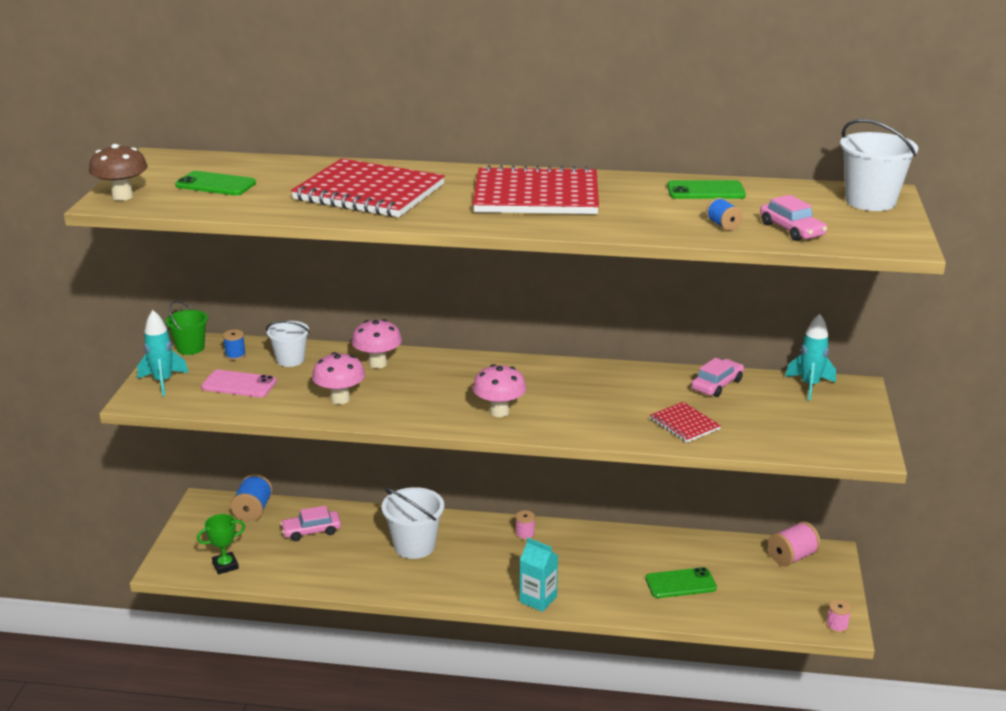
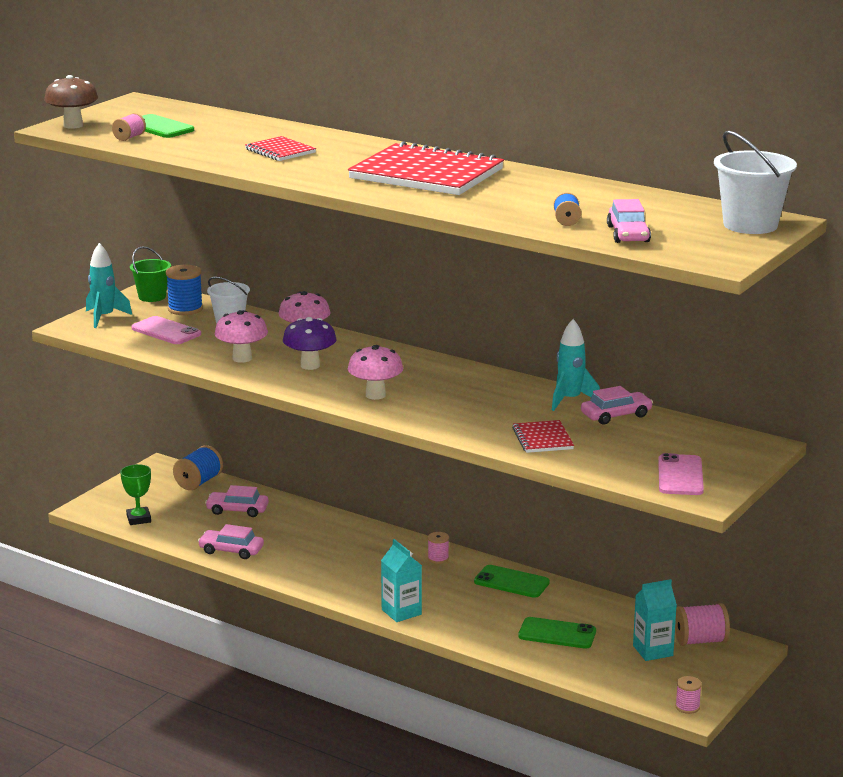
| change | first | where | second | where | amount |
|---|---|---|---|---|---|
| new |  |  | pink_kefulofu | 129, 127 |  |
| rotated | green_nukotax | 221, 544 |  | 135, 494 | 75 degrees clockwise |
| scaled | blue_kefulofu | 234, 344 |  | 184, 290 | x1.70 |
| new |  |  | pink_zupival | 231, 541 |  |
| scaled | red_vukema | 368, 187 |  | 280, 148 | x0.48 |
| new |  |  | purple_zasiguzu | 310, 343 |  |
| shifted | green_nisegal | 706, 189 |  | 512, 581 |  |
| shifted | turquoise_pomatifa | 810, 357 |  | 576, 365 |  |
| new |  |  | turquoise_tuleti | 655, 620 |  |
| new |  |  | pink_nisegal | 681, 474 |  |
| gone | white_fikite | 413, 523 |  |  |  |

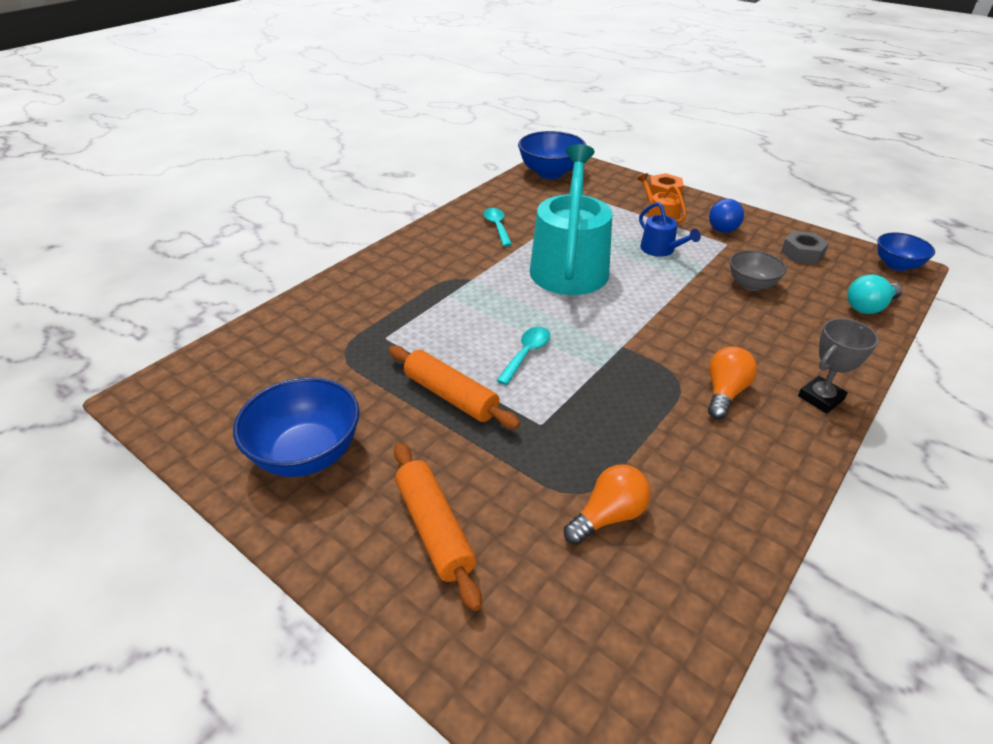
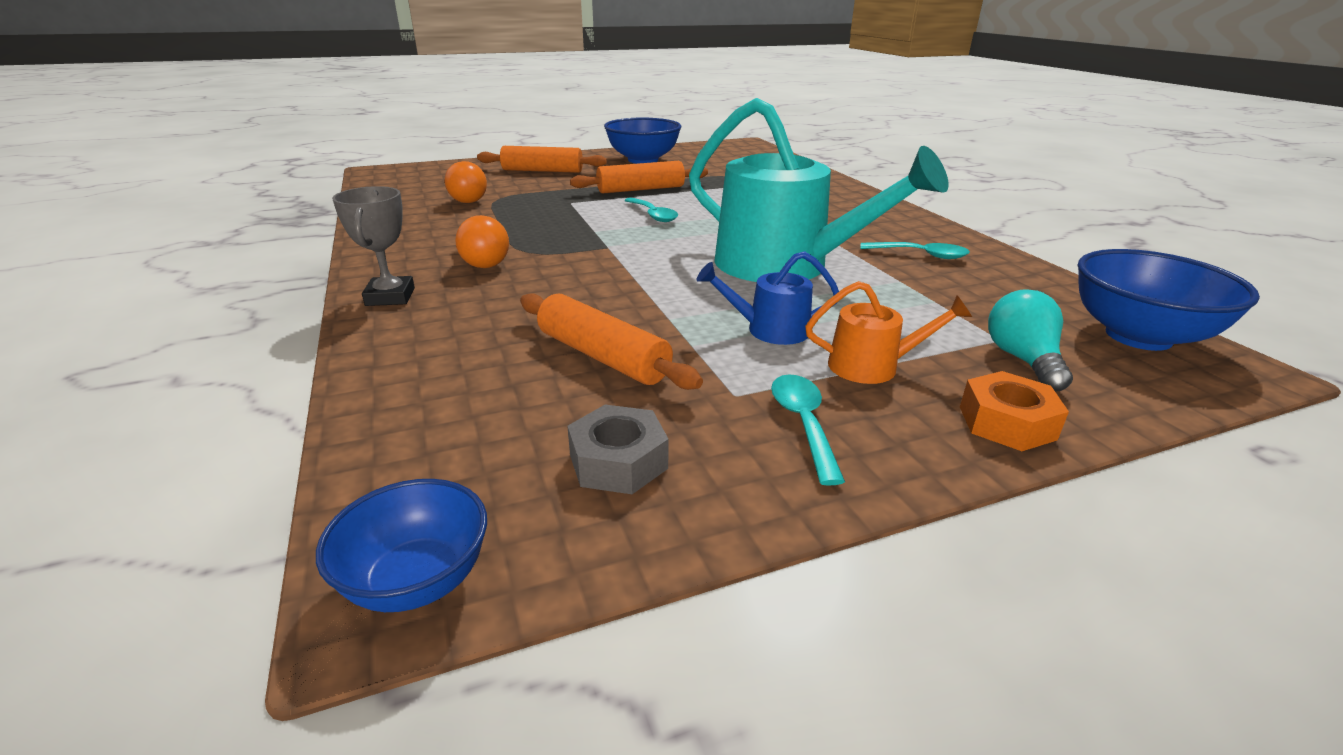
| change | first | where | second | where | amount |
|---|---|---|---|---|---|
| swapped | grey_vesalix | 758, 270 | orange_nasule | 611, 341 |  |
| swapped | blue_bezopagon | 726, 216 | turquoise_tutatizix | 808, 430 |  |
| shifted | turquoise_bezopagon | 874, 294 |  | 1030, 340 |  |

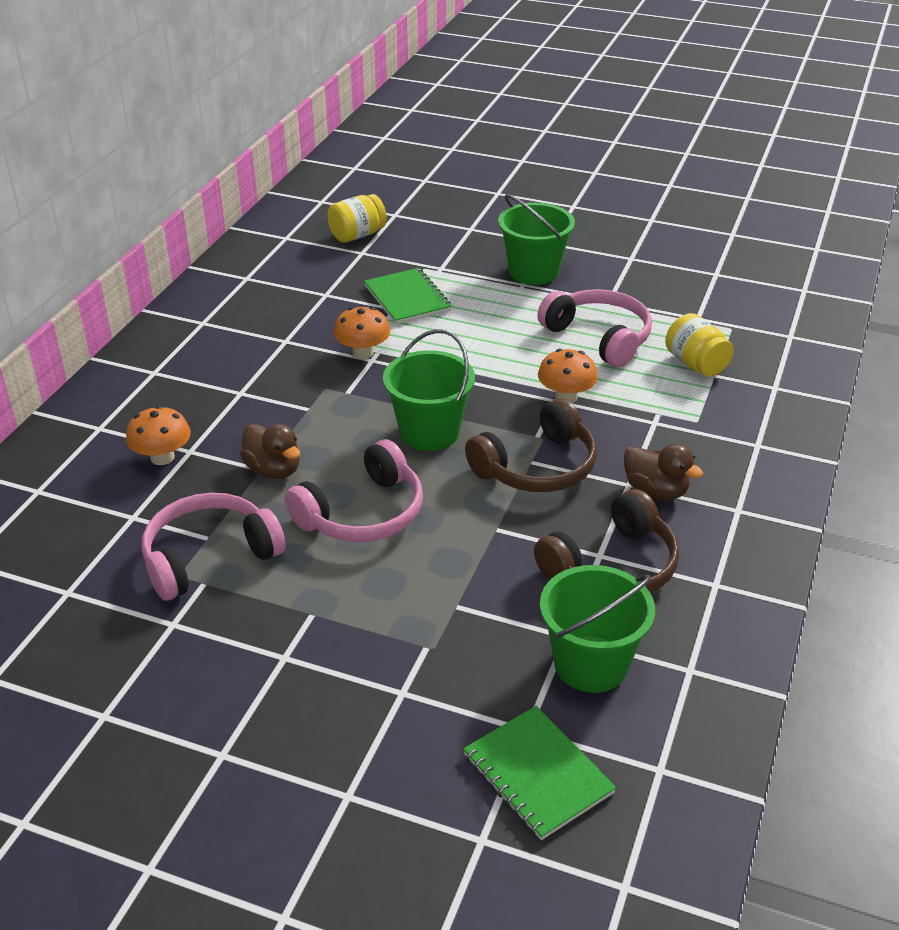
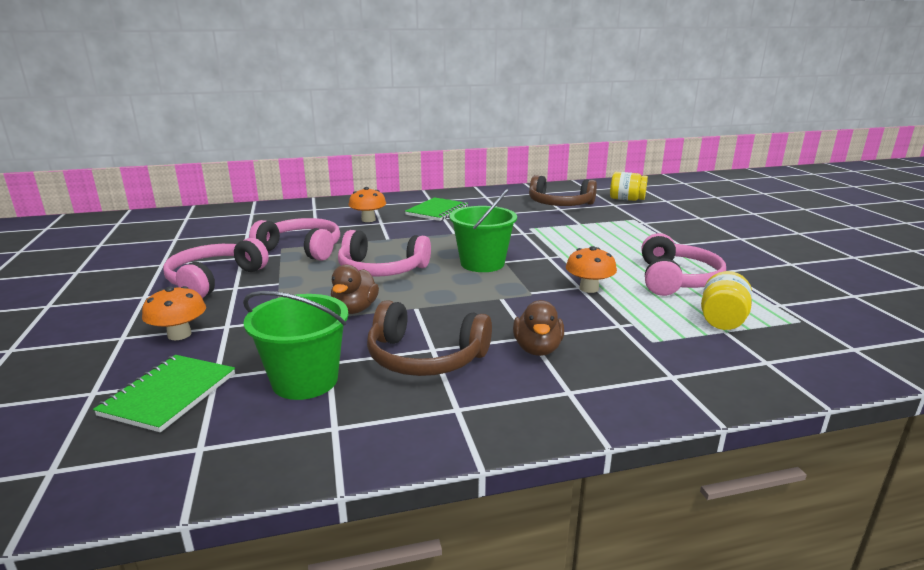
| change | first | where | second | where | amount |
|---|---|---|---|---|---|
| shifted | orange_zasiguzu | 362, 333 |  | 174, 313 |  |
| new |  |  | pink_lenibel | 216, 268 |  |
| shifted | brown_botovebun | 270, 451 |  | 355, 289 |  |
| shifted | green_vukema | 408, 296 |  | 436, 209 |  |
| shifted | brown_lenibel | 531, 445 |  | 563, 190 |  |
| gone | green_fikite | 536, 239 |  |  |  |

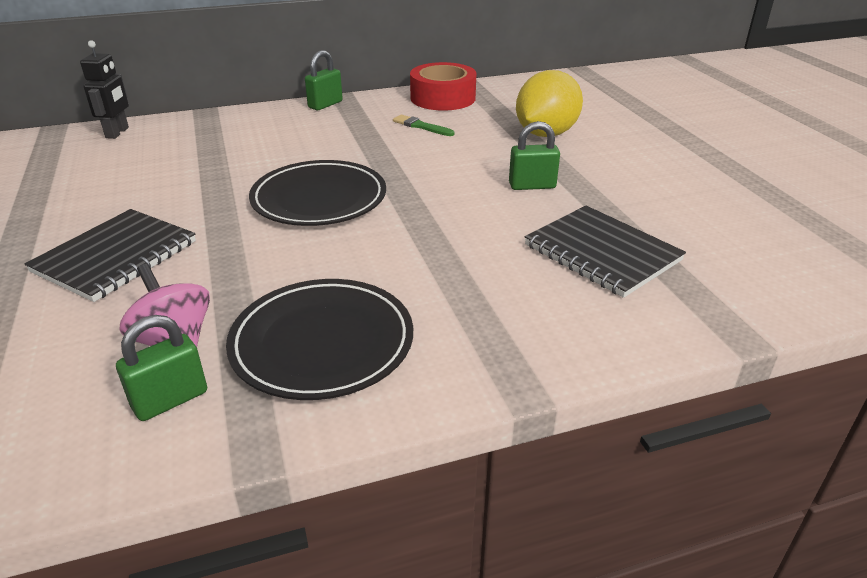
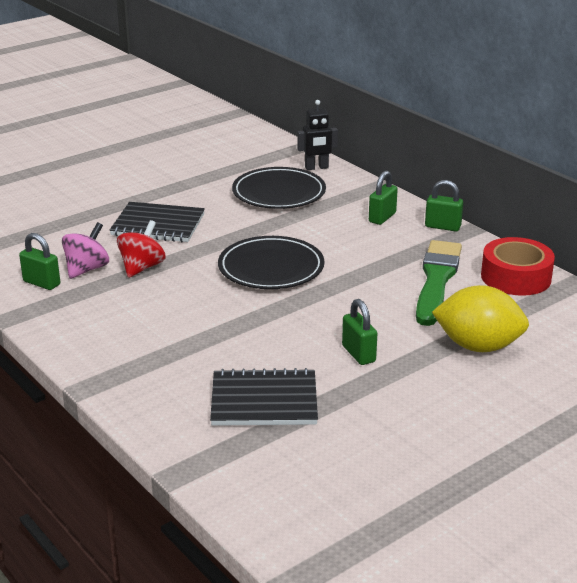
| change | first | where | second | where | amount |
|---|---|---|---|---|---|
| new |  |  | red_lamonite | 141, 249 |  |
| rotated | black_vukema | 605, 252 |  | 264, 397 | 60 degrees clockwise |
| shifted | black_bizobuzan | 319, 339 |  | 279, 188 |  |
| new |  |  | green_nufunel | 383, 198 |  |
| scaled | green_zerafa | 423, 125 |  | 439, 283 | x2.29 |

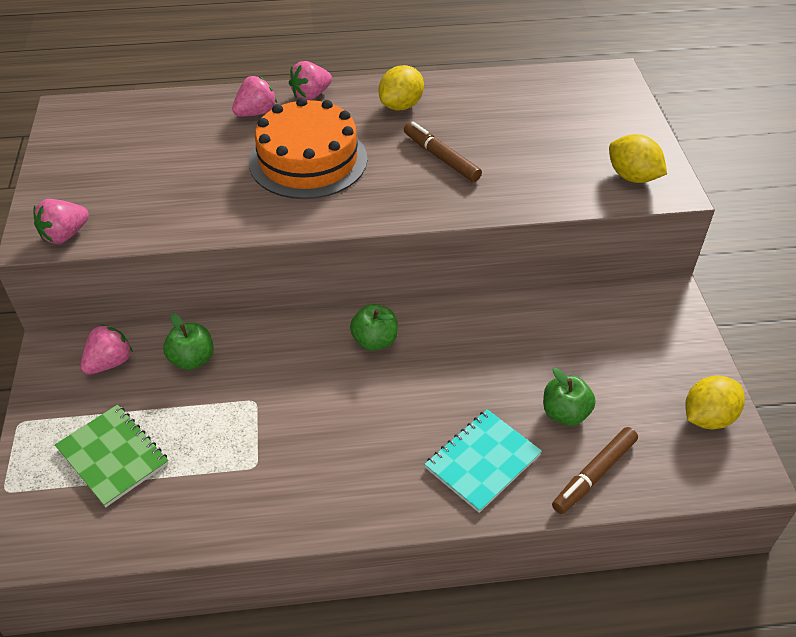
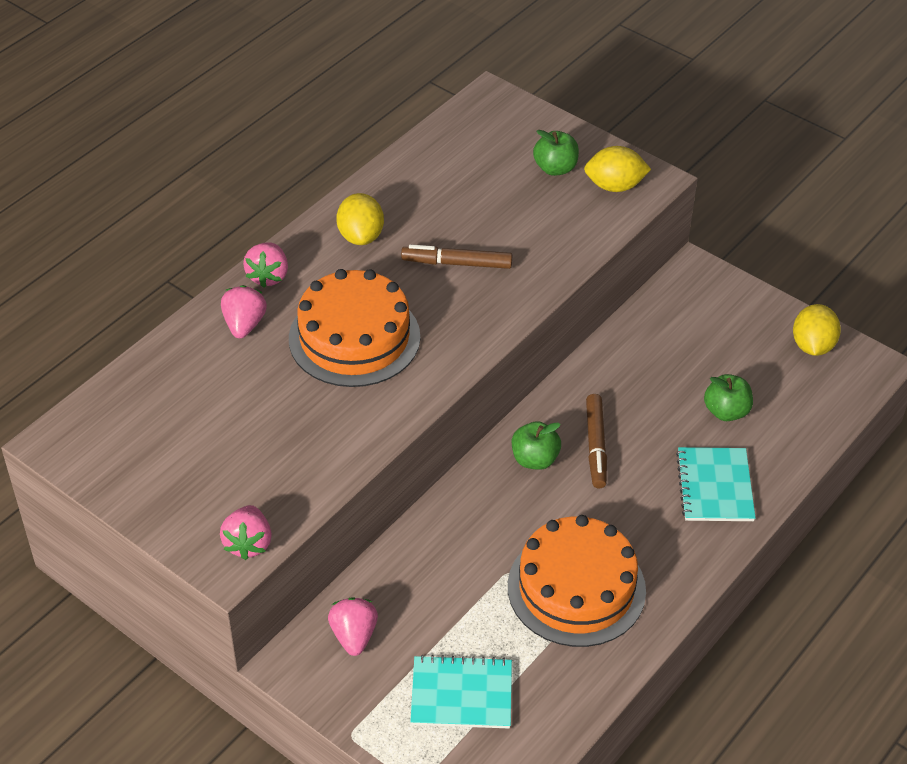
| change | first | where | second | where | amount |
|---|---|---|---|---|---|
| repainted | green_vukema | 112, 455 | turquoise_vukema | 461, 691 |  |
| new |  |  | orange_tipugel | 577, 581 |  |
| shifted | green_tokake | 188, 341 |  | 556, 153 |  |
| shifted | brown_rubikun | 595, 470 |  | 596, 441 |  |

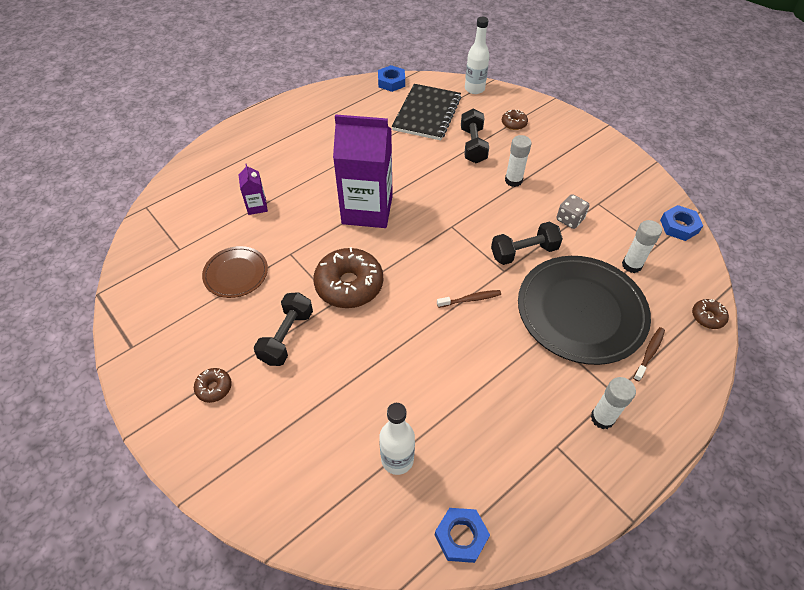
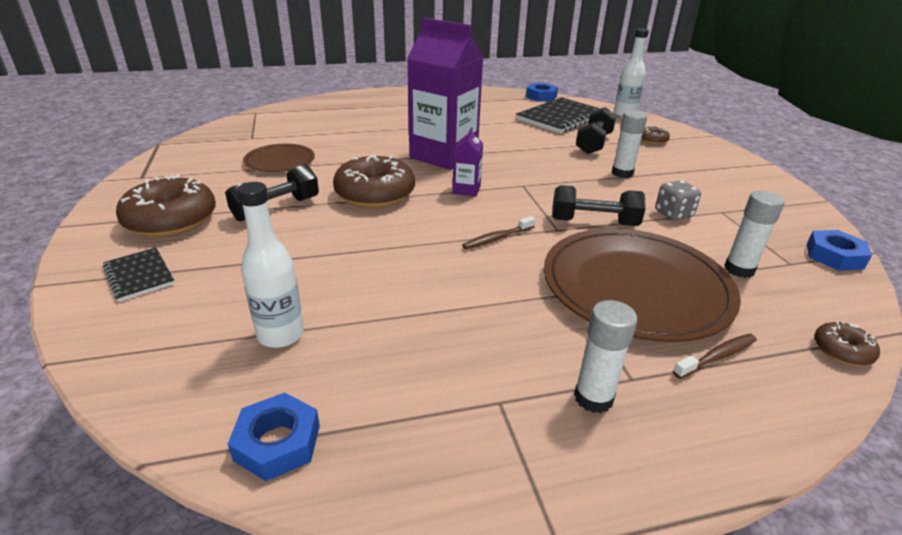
| change | first | where | second | where | amount |
|---|---|---|---|---|---|
| new |  |  | black_vukema | 139, 275 |  |
| scaled | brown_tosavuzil | 213, 385 |  | 166, 206 | x2.12 |
| shifted | purple_tuleti | 253, 189 |  | 467, 162 |  |
| rotated | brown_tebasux | 469, 299 |  | 498, 232 | 135 degrees clockwise |
| repainted | black_bizobuzan | 584, 310 | brown_bizobuzan | 642, 285 |  |

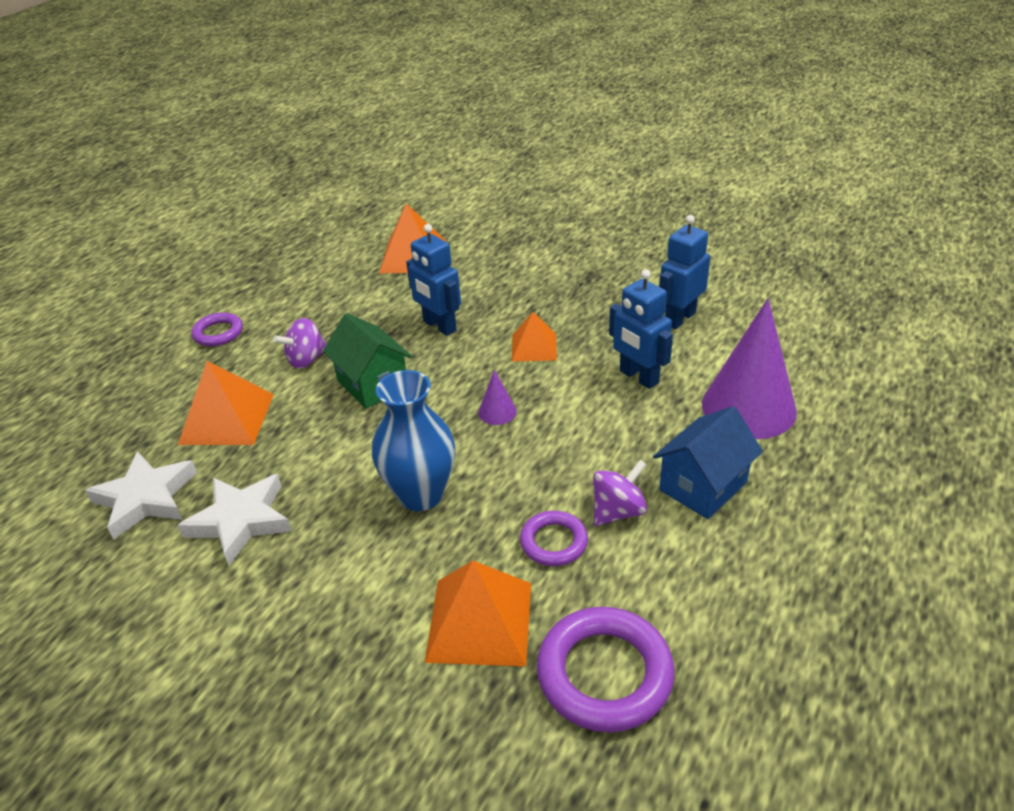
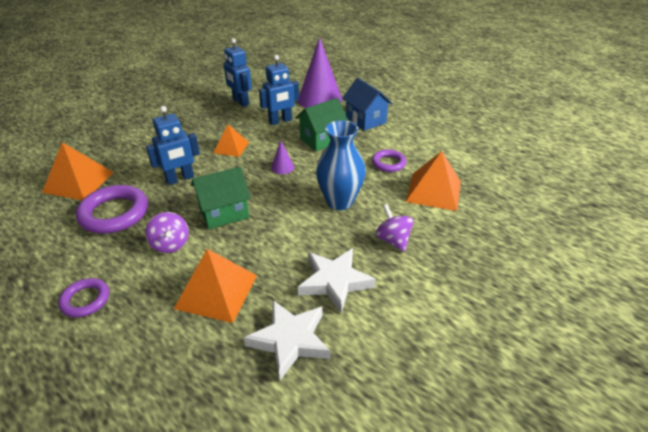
| change | first | where | second | where | amount |
|---|---|---|---|---|---|
| shifted | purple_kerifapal | 605, 670 |  | 112, 209 |  |
| new |  |  | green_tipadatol | 321, 125 |  |
| shifted | purple_lamonite | 620, 493 |  | 394, 228 |  |

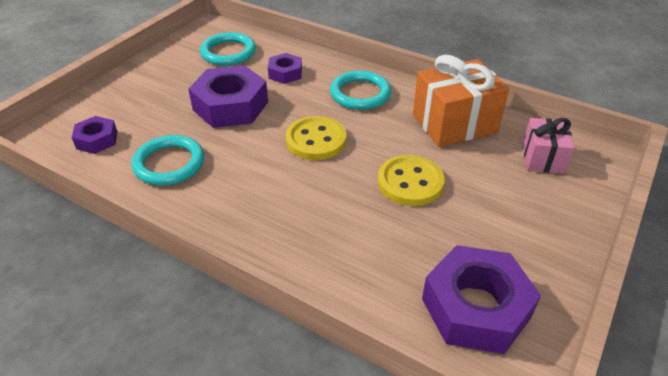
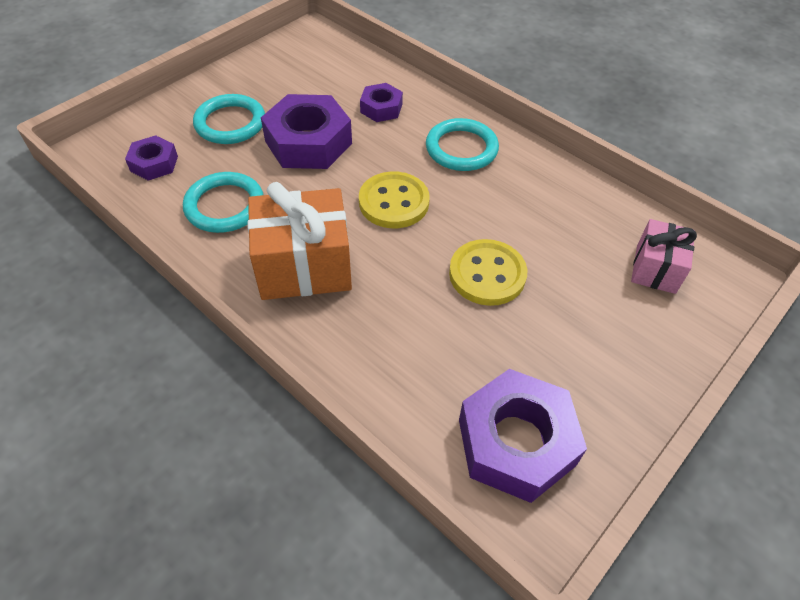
| change | first | where | second | where | amount |
|---|---|---|---|---|---|
| shifted | turquoise_kerifapal | 228, 49 |  | 229, 119 |  |
| shifted | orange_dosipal | 461, 100 |  | 300, 241 |  |

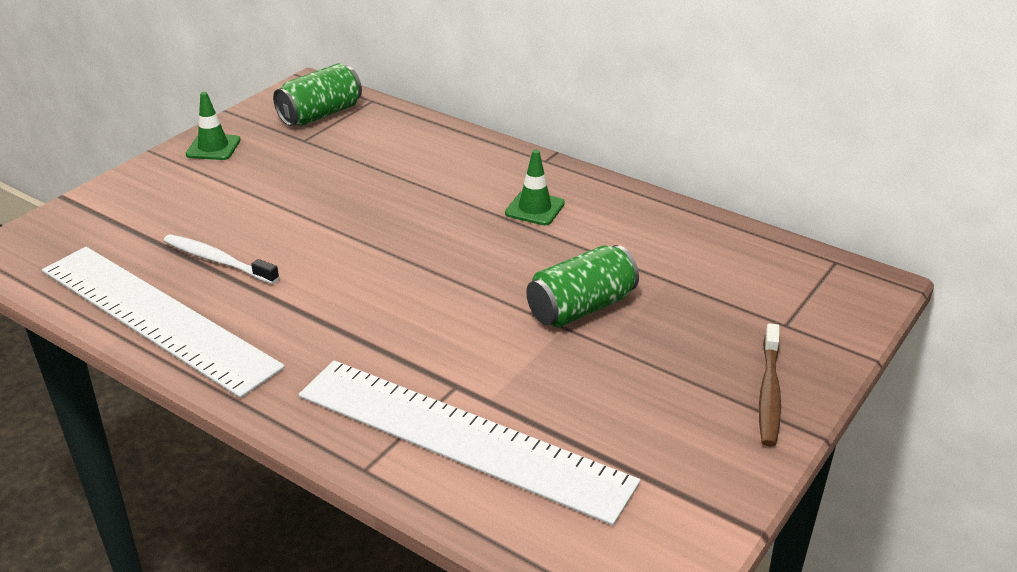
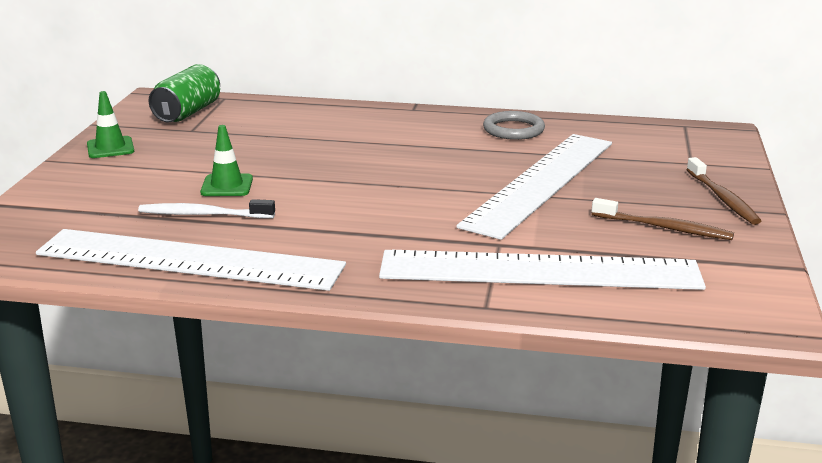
| change | first | where | second | where | amount |
|---|---|---|---|---|---|
| shifted | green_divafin | 535, 187 |  | 226, 160 |  |
| swapped | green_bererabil | 582, 286 | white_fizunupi | 534, 187 |  |
| new |  |  | grey_kerifapal | 514, 125 |  |
| new |  |  | brown_tebasux | 663, 219 |  |

